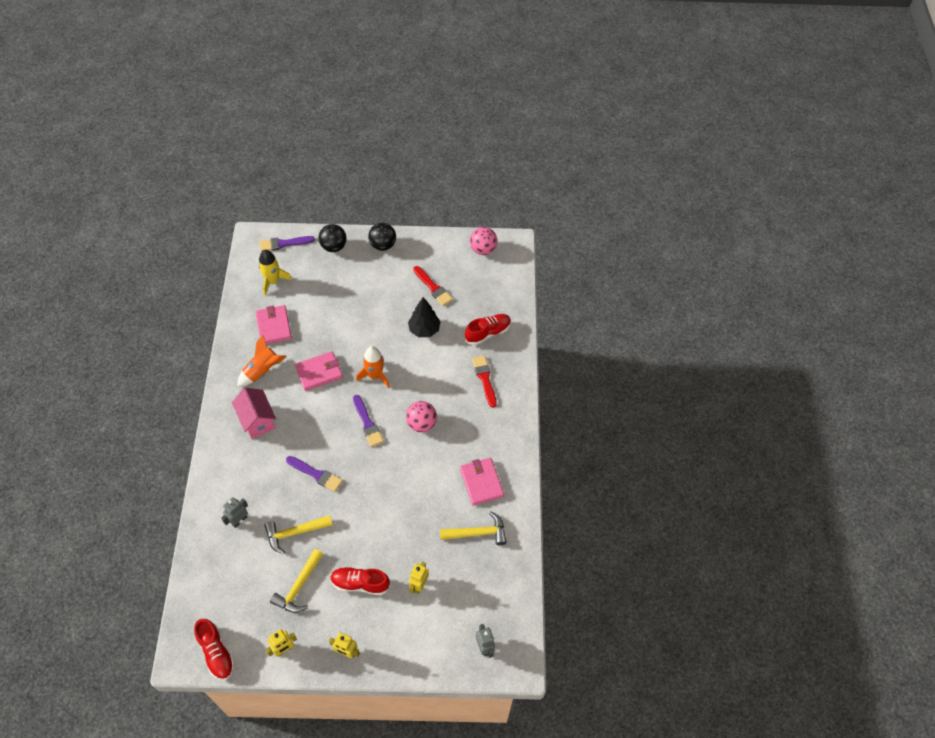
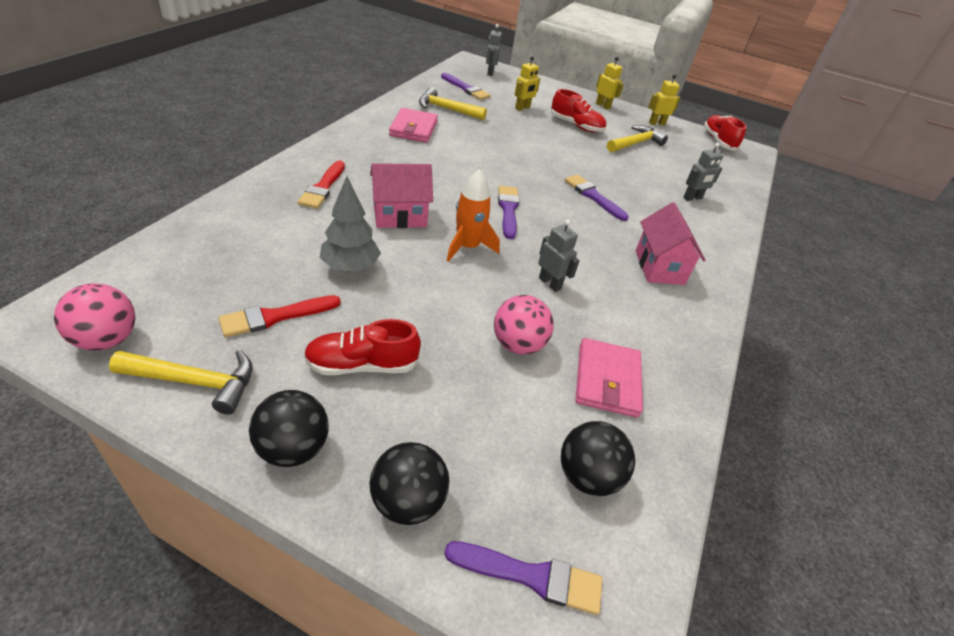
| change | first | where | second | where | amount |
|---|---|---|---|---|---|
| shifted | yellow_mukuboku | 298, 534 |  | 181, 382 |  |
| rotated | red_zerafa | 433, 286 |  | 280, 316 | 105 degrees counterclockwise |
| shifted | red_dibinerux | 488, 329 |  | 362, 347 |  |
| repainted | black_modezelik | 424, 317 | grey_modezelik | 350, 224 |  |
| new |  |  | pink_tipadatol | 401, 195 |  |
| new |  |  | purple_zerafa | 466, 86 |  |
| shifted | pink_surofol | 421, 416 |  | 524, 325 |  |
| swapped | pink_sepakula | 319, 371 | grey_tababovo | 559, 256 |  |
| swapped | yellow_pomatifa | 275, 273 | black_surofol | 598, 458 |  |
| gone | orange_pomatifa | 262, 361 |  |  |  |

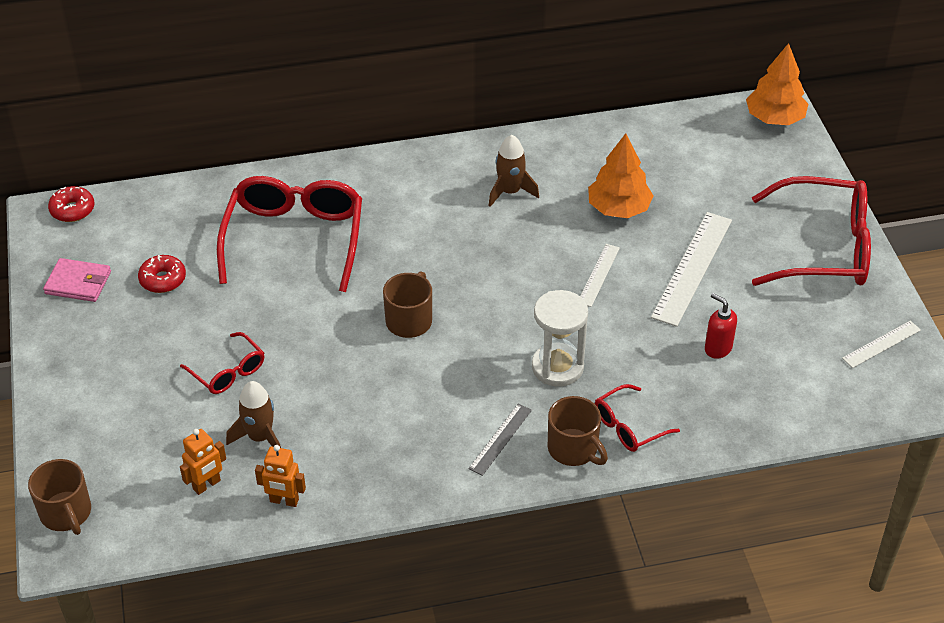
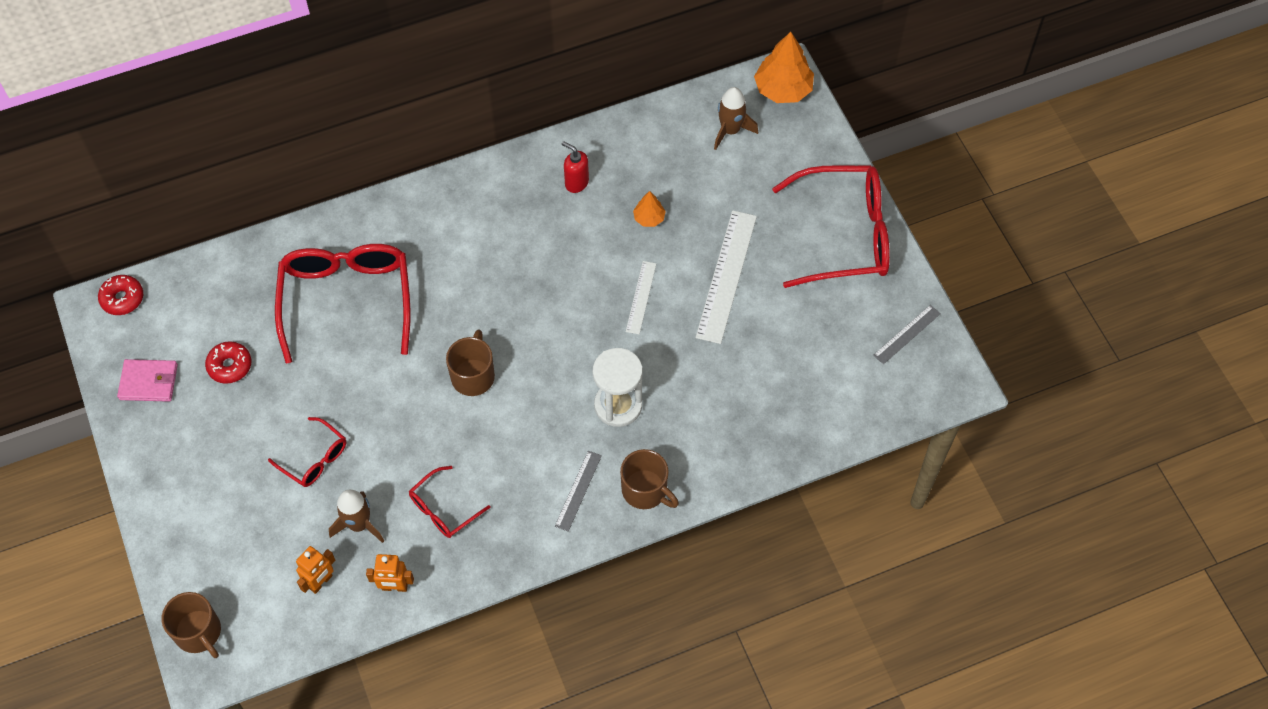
| change | first | where | second | where | amount |
|---|---|---|---|---|---|
| shifted | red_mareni | 637, 418 |  | 450, 502 |  |
| shifted | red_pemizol | 721, 326 |  | 575, 167 |  |
| scaled | orange_modezelik | 620, 175 |  | 649, 209 | x0.52 |
| shifted | brown_pomatifa | 513, 171 |  | 736, 118 |  |
| repainted | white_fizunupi | 881, 344 | grey_fizunupi | 907, 334 |  |

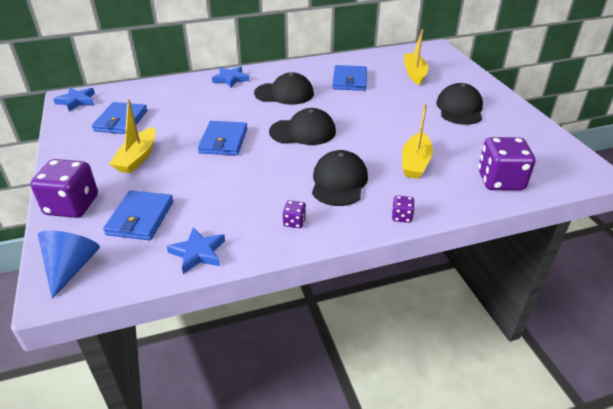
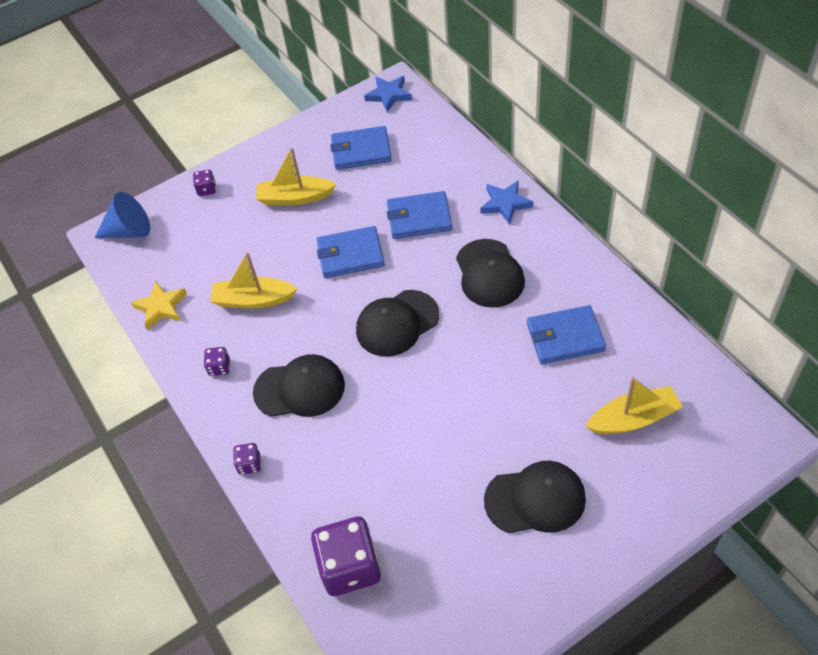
| change | first | where | second | where | amount |
|---|---|---|---|---|---|
| repainted | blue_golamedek | 196, 250 | yellow_golamedek | 159, 305 |  |
| scaled | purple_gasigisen | 64, 188 |  | 204, 183 | x0.45 |
| shifted | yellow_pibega | 417, 141 |  | 254, 280 |  |
| rotated | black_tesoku | 302, 126 |  | 397, 323 | 75 degrees clockwise |
| shifted | blue_sepakula | 138, 215 |  | 419, 215 |  |

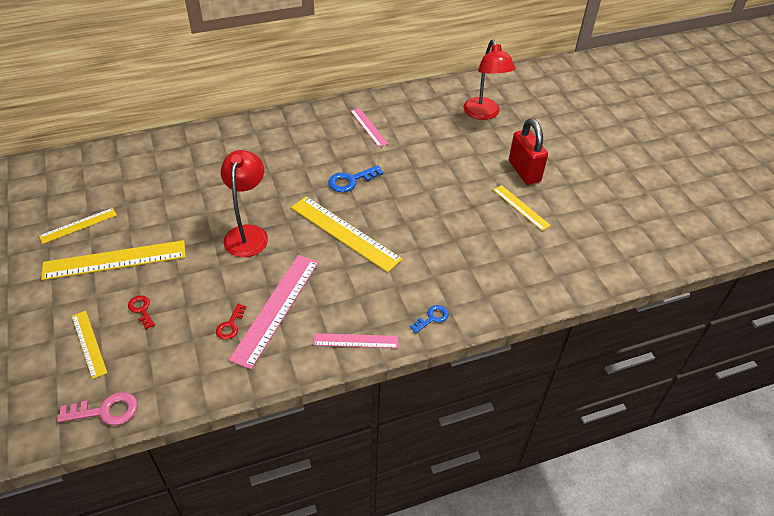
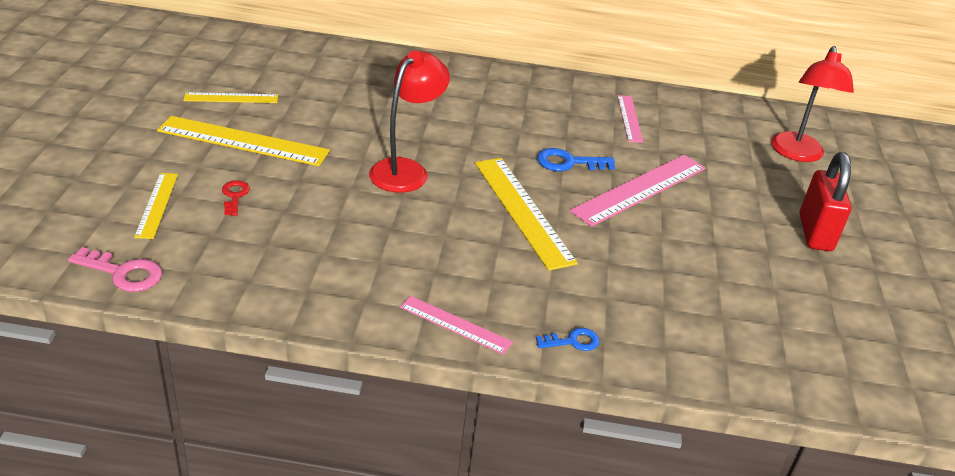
| change | first | where | second | where | amount |
|---|---|---|---|---|---|
| shifted | pink_fizunupi | 274, 312 |  | 637, 191 |  |
| gone | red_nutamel | 231, 322 |  |  |  |
| gone | yellow_fizunupi | 522, 208 |  |  |  |

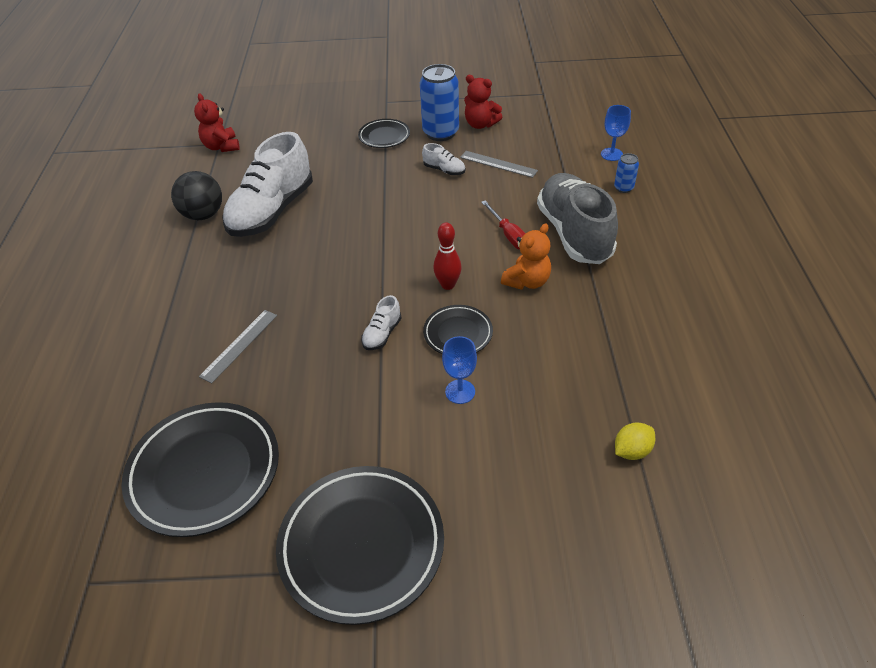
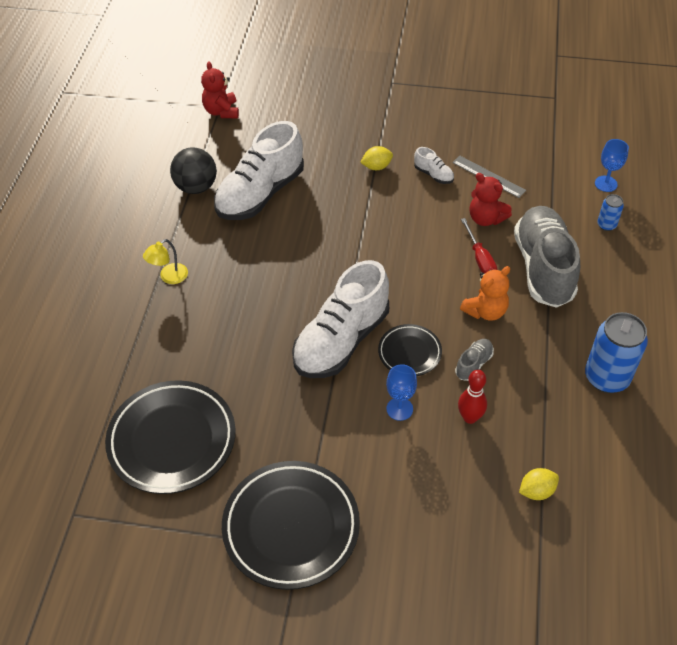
| change | first | where | second | where | amount |
|---|---|---|---|---|---|
| new |  |  | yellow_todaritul | 165, 261 |  |
| scaled | white_dibinerux | 381, 322 |  | 340, 319 | x2.40 |
| new |  |  | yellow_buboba | 376, 158 |  |
| new |  |  | grey_dibinerux | 474, 360 |  |
| shifted | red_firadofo | 447, 256 |  | 472, 397 |  |
| shifted | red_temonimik | 483, 102 |  | 490, 199 |  |
| shifted | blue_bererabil | 439, 102 |  | 616, 352 |  |
| gone | grey_fizunupi | 238, 346 |  |  |  |
| gone | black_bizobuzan | 384, 133 |  |  |  |

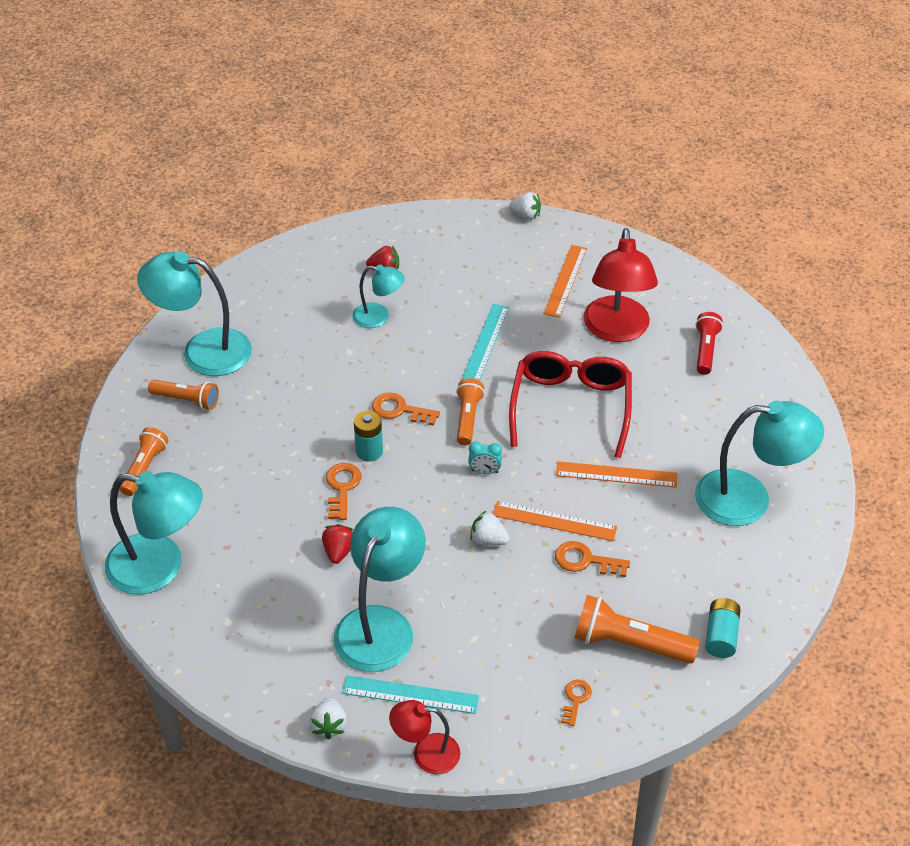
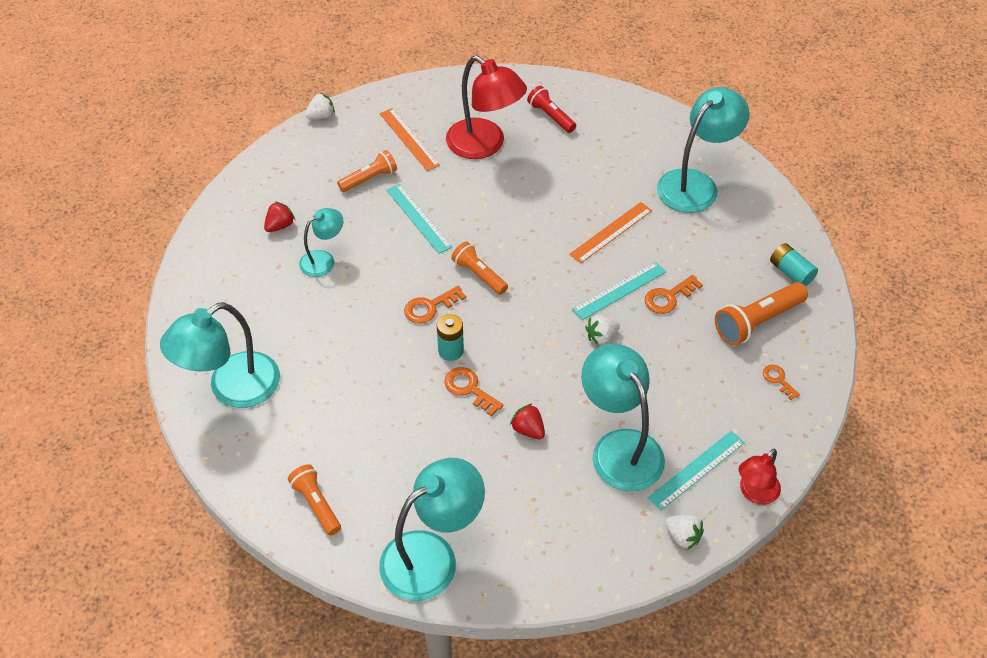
| change | first | where | second | where | amount |
|---|---|---|---|---|---|
| shifted | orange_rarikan | 183, 395 |  | 367, 171 |  |
| repainted | orange_fizunupi | 555, 521 | turquoise_fizunupi | 619, 291 |  |
| gone | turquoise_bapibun | 485, 458 |  |  |  |
| gone | red_mareni | 570, 404 |  |  |  |

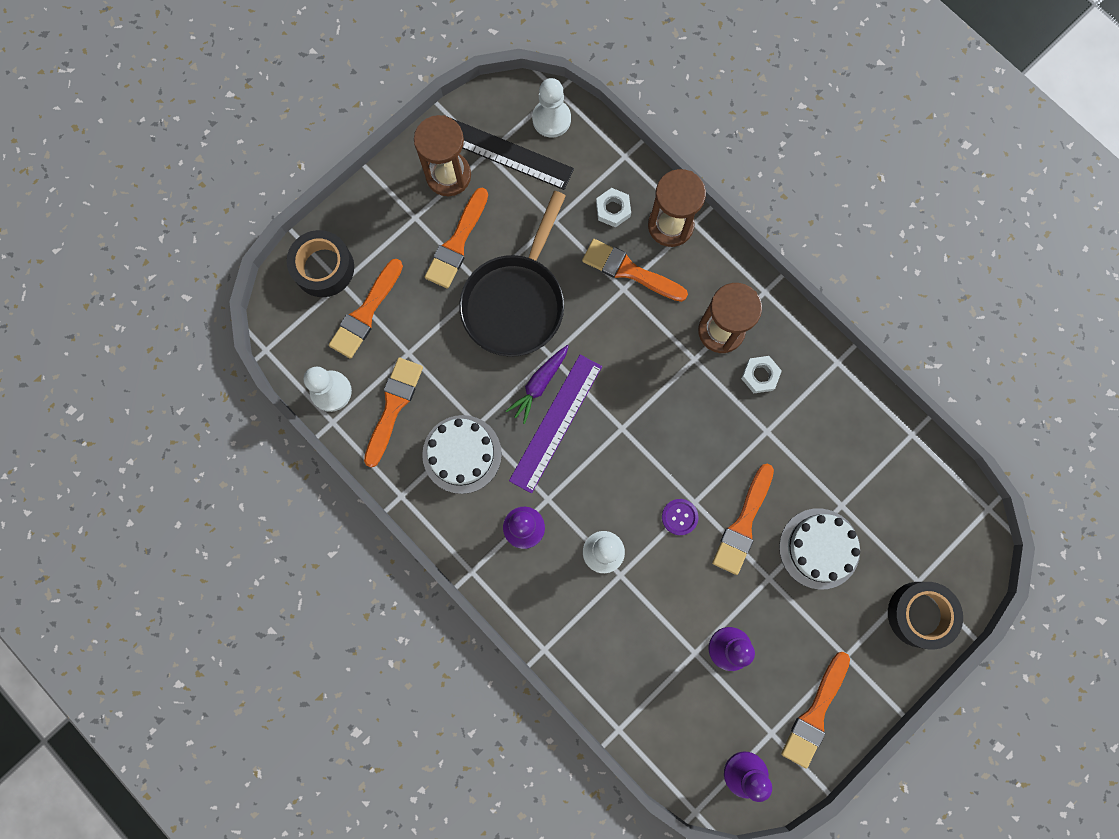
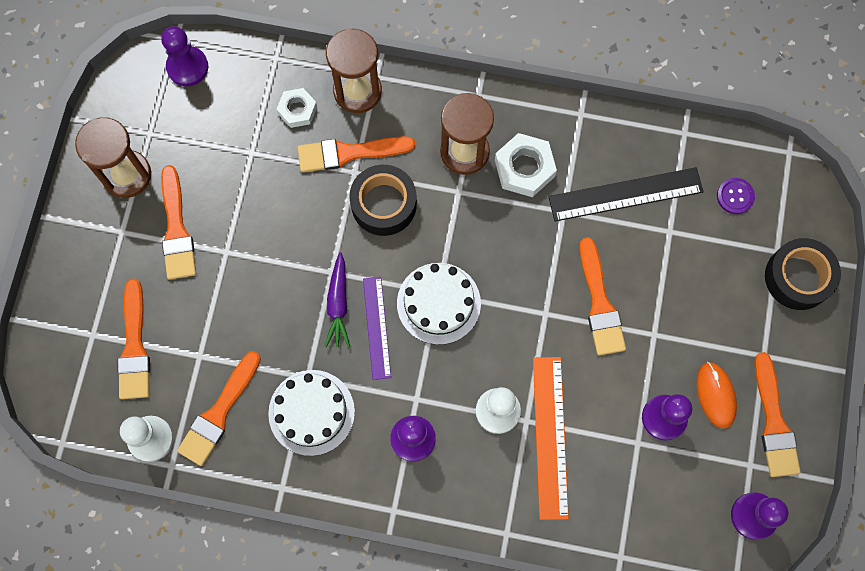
| change | first | where | second | where | amount |
|---|---|---|---|---|---|
| repainted | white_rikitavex | 551, 108 | purple_rikitavex | 184, 56 |  |
| rotated | orange_zerafa | 393, 413 |  | 219, 408 | 135 degrees counterclockwise |
| shifted | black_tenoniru | 320, 263 |  | 383, 200 |  |
| scaled | purple_fizunupi | 555, 424 |  | 377, 328 | x0.66 |
| shifted | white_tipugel | 819, 549 |  | 439, 304 |  |
| scaled | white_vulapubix | 761, 374 |  | 526, 165 | x1.55 |
| new |  |  | orange_fizunupi | 551, 438 |  |
| shifted | black_fizunupi | 511, 153 |  | 626, 194 |  |
| new |  |  | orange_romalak | 717, 395 |  |
| shifted | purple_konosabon | 680, 517 |  | 736, 196 |  |
| gone | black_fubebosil | 512, 274 |  |  |  |

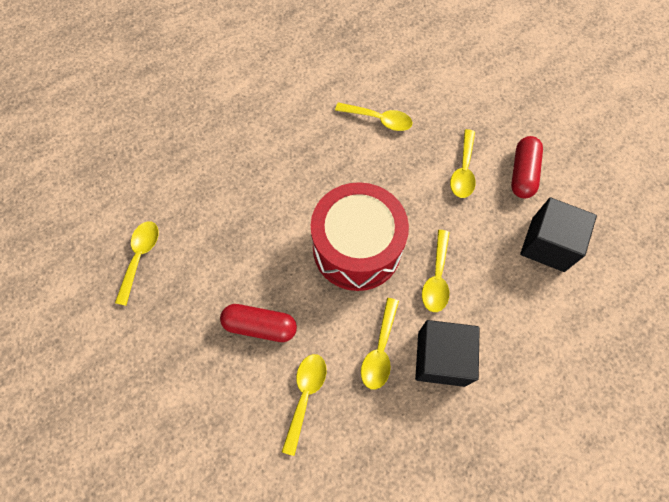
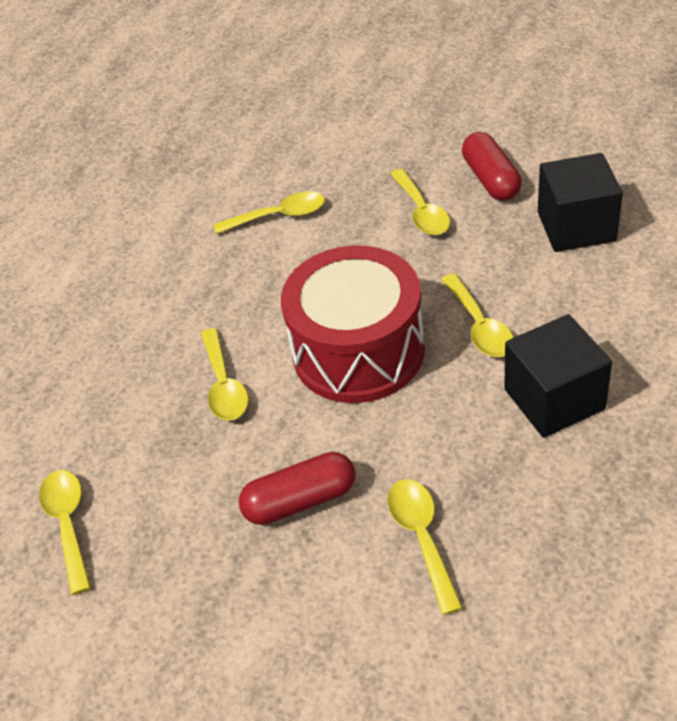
| change | first | where | second | where | amount |
|---|---|---|---|---|---|
| shifted | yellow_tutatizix | 380, 344 |  | 225, 374 |  |

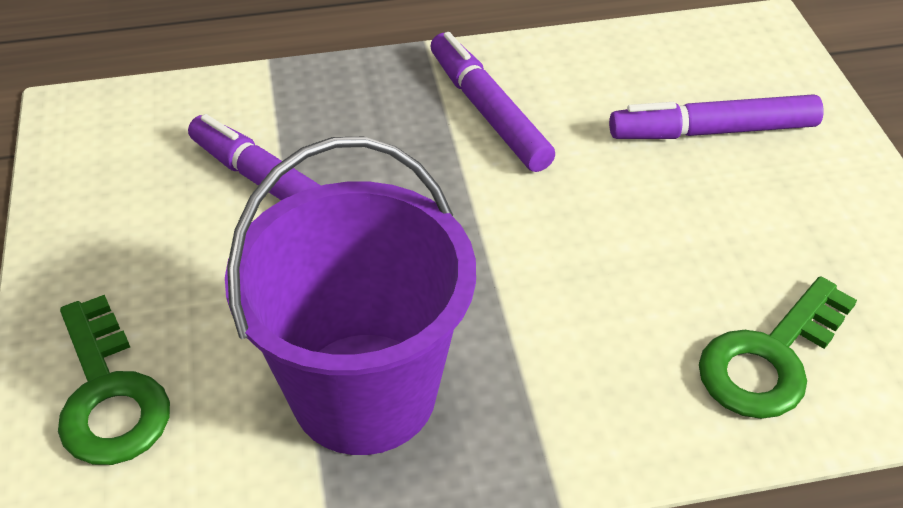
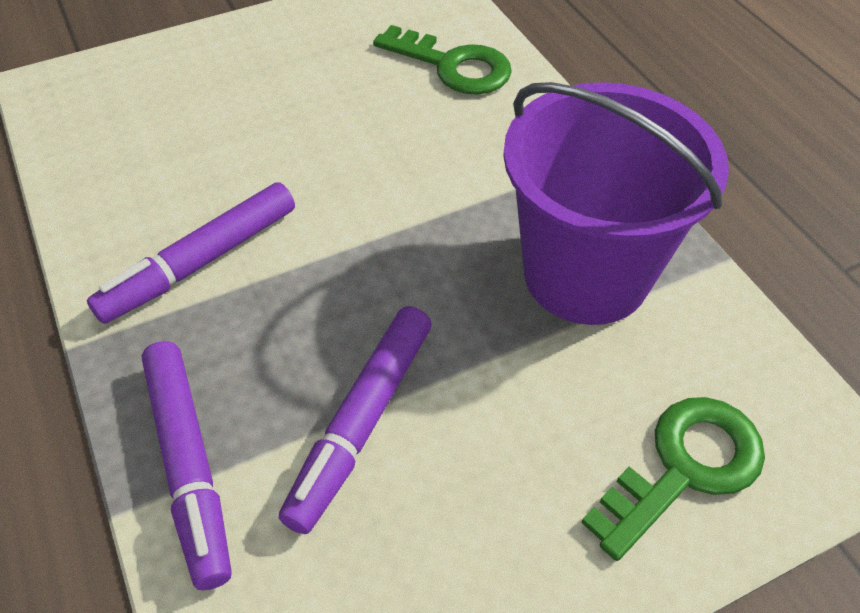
| change | first | where | second | where | amount |
|---|---|---|---|---|---|
| shifted | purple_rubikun | 716, 116 |  | 186, 465 |  |

